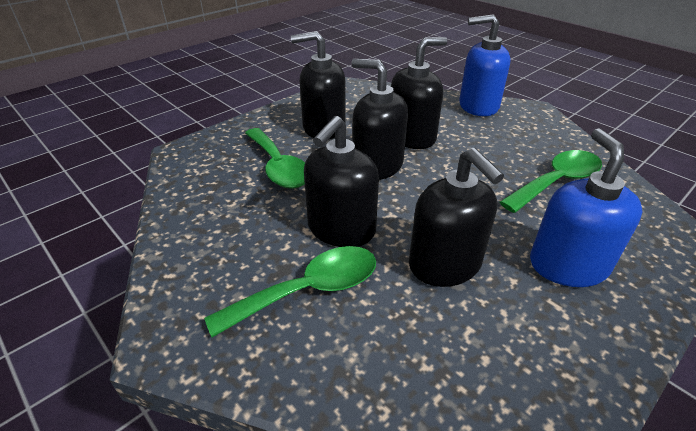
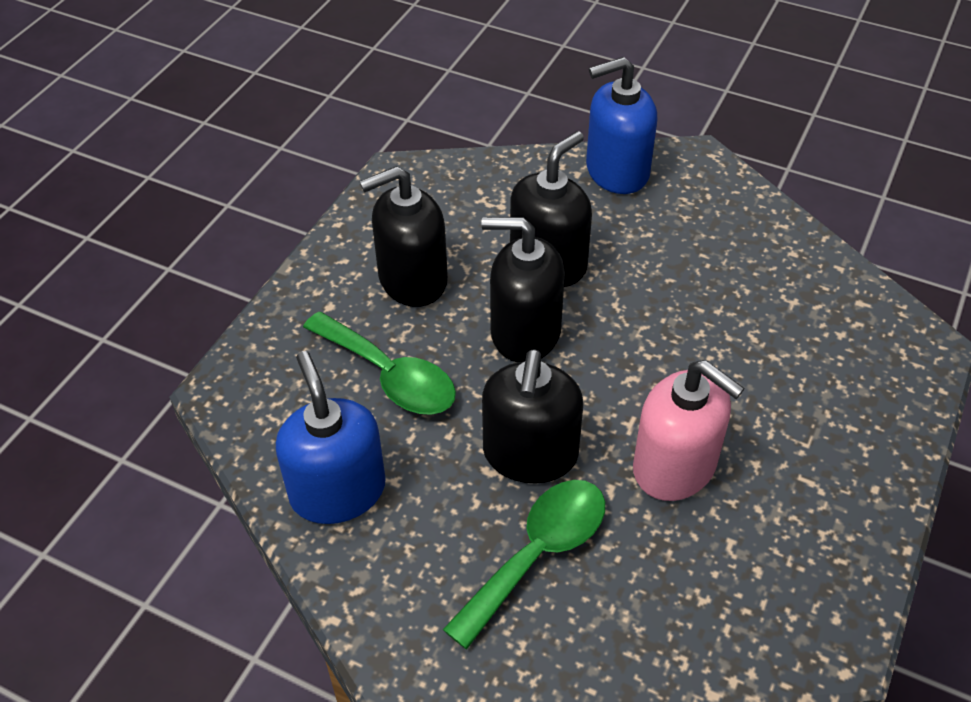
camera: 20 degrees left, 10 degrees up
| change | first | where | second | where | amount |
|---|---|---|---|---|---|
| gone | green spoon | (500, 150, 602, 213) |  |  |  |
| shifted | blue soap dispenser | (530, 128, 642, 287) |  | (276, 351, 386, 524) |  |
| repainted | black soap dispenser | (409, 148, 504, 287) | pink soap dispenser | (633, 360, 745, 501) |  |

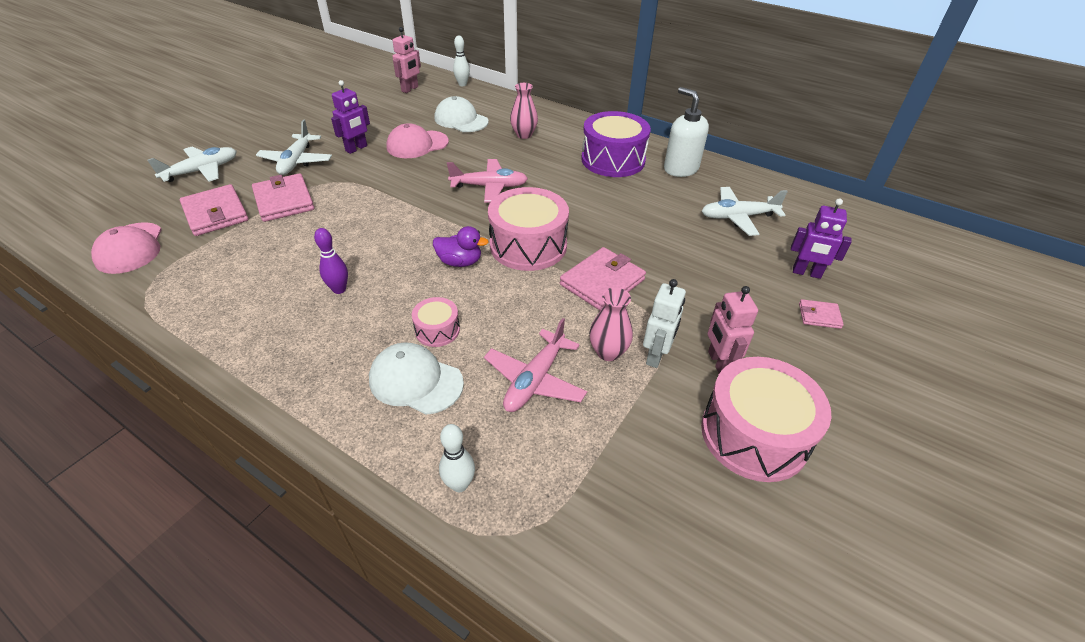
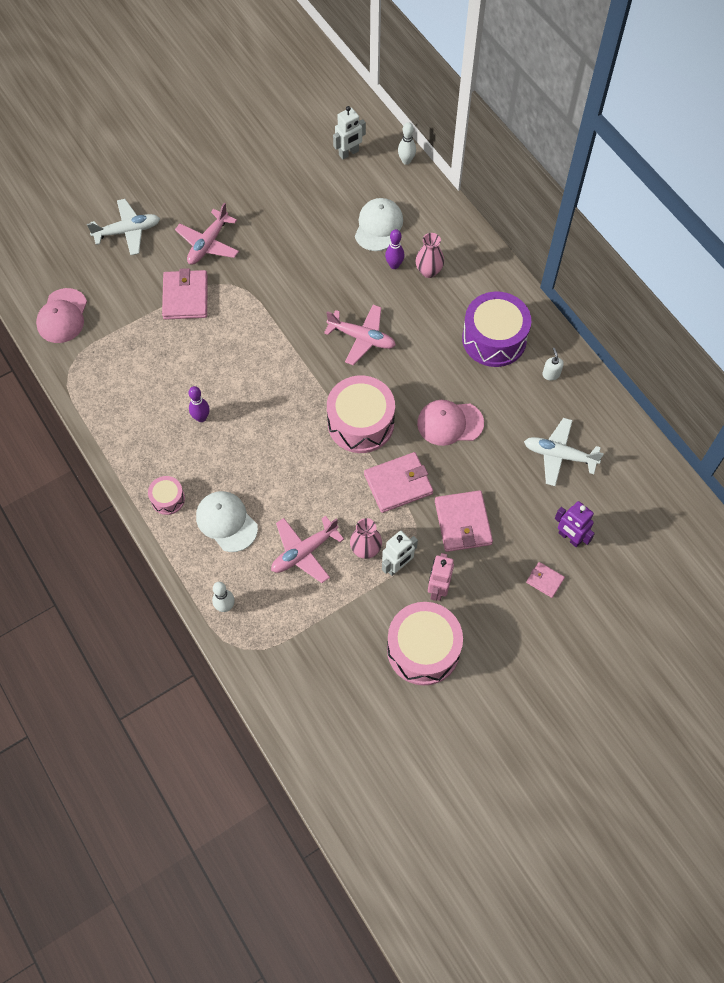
camera: 25 degrees right, 20 degrees up
| change | first | where | second | where | amount |
|---|---|---|---|---|---|
| gone | purple robot | (331, 80, 370, 154) |  |  |  |
| gone | purple duck | (433, 226, 489, 267) |  |  |  |
| new |  |  | purple bowling pin | (385, 229, 404, 269) |  |
| shifted | pink wallet | (180, 184, 249, 236) |  | (435, 490, 493, 552) |  |
| shifted | pink cap | (386, 123, 449, 158) |  | (417, 400, 484, 446) |  |
| shifted | pink drum | (412, 297, 460, 347) |  | (148, 476, 185, 515) |  |
| repainted | white plane | (256, 120, 332, 175) | pink plane | (175, 203, 239, 265) |  |
| repainted | pink robot | (392, 27, 421, 93) | white robot | (333, 106, 366, 160) |  |
| rotated | white cap | (435, 96, 489, 132) |  | (355, 198, 403, 251) | 45 degrees clockwise |
| scaled | white soap dispenser | (664, 87, 709, 177) |  | (542, 348, 564, 380) | x0.47 |

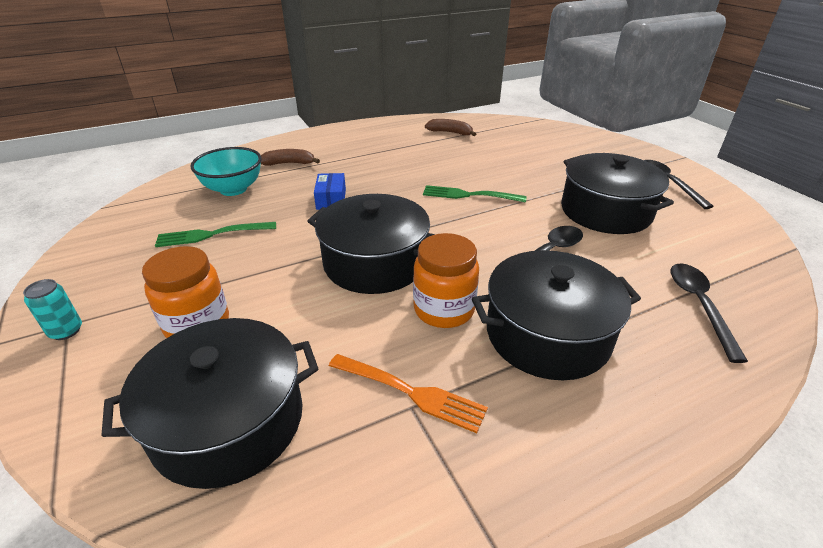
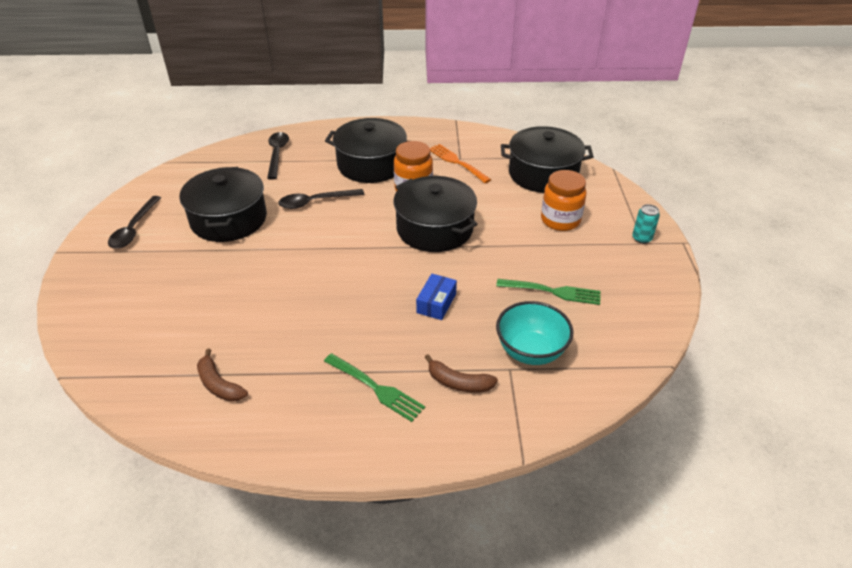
camera: 155 degrees left, 5 degrees up
| change | first | where | second | where | amount |
|---|---|---|---|---|---|
| shifted | green fork | (423, 185, 526, 203) |  | (324, 353, 425, 422) |  |
| rotated | black spoon | (670, 263, 748, 363) |  | (267, 132, 289, 180) | 150 degrees clockwise |

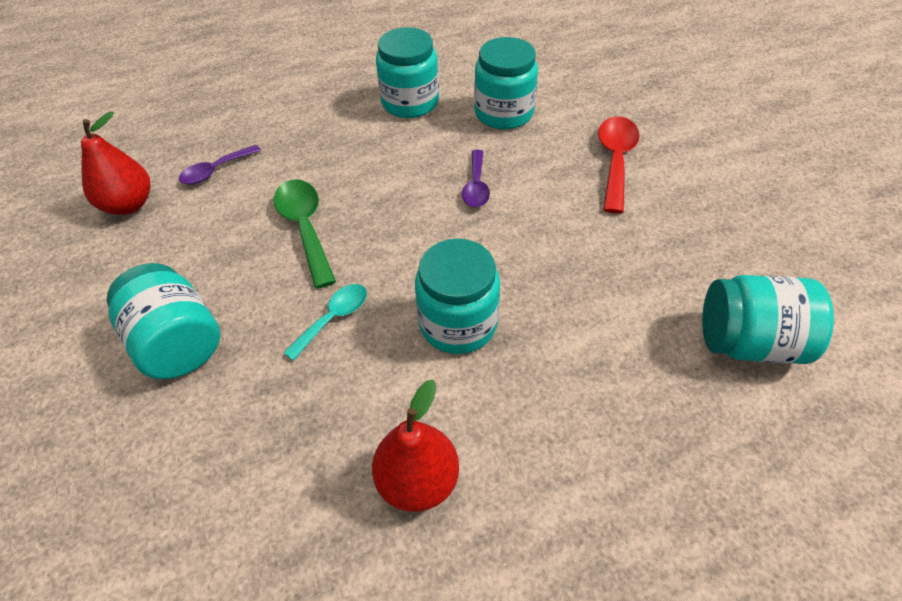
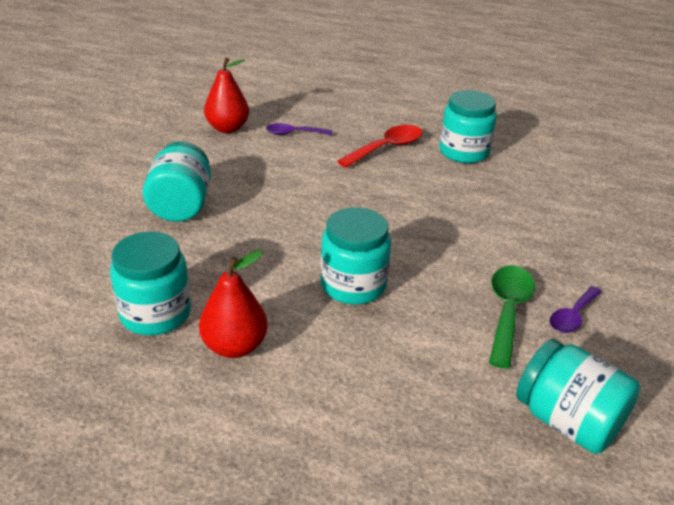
camera: 35 degrees right, 15 degrees down
| change | first | where | second | where | amount |
|---|---|---|---|---|---|
| gone | turquoise spoon | (284, 284, 367, 361) |  |  |  |
| shifted | green spoon | (274, 179, 336, 289) |  | (489, 265, 535, 369) |  |
| shifted | purple spoon | (462, 150, 490, 207) |  | (550, 286, 602, 333) |  |
| shifted | turquoise jar | (474, 37, 538, 130) |  | (110, 232, 191, 335) |  |
| shifted | red spoon | (598, 116, 640, 214) |  | (337, 125, 423, 168) |  |

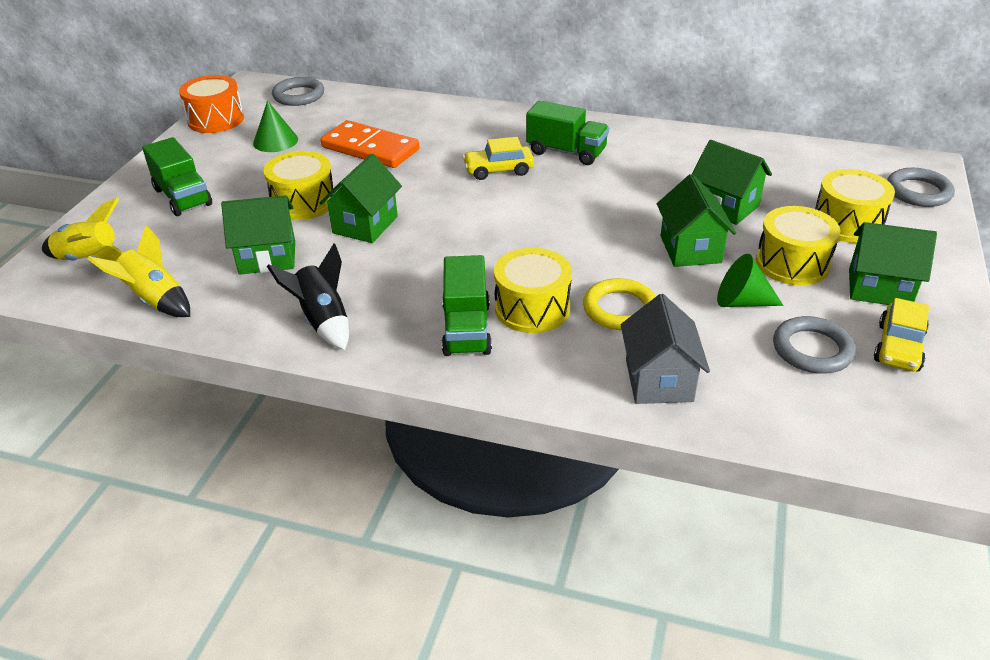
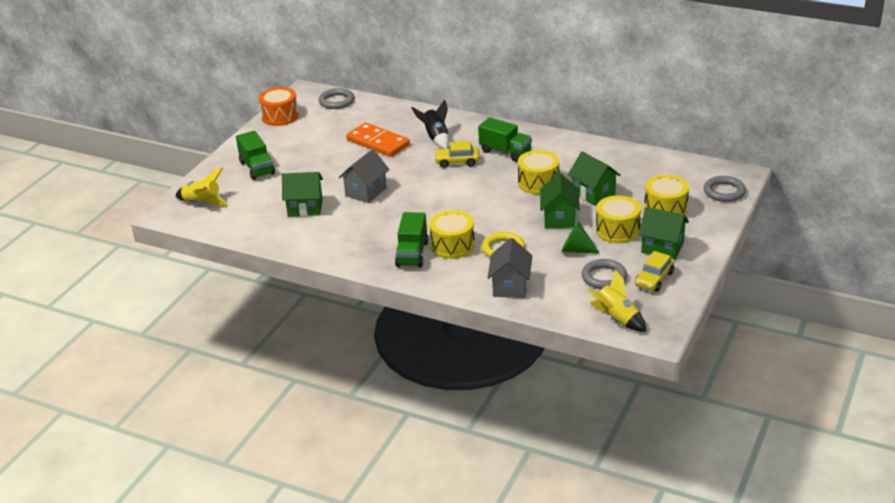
camera: 10 degrees right, 5 degrees down
| change | first | where | second | where | amount |
|---|---|---|---|---|---|
| gone | green cone | (253, 101, 298, 152) |  |  |  |
| shifted | yellow rocket | (87, 225, 190, 317) |  | (586, 269, 646, 332) |  |
| shifted | yellow drum | (264, 151, 335, 220) |  | (518, 150, 559, 194) |  |
| shifted | black rocket | (267, 243, 349, 350) |  | (412, 100, 449, 149) |  |
| repainted | green house | (320, 154, 402, 243) | grey house | (339, 149, 390, 203) |  |

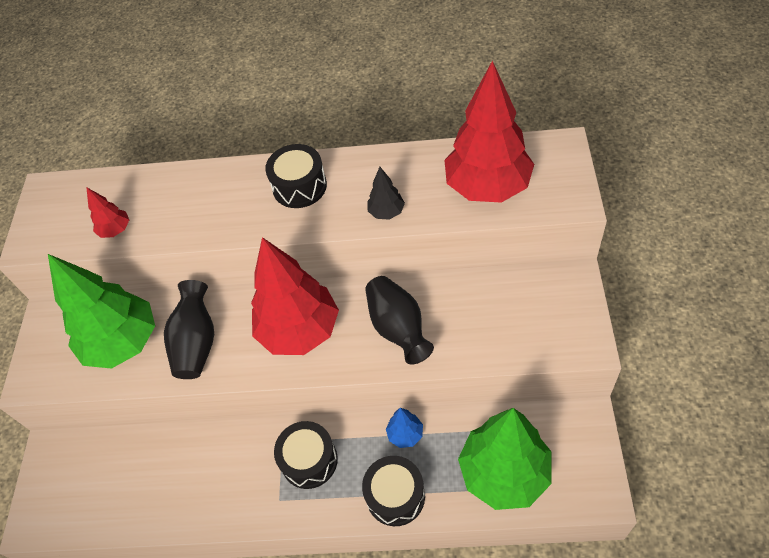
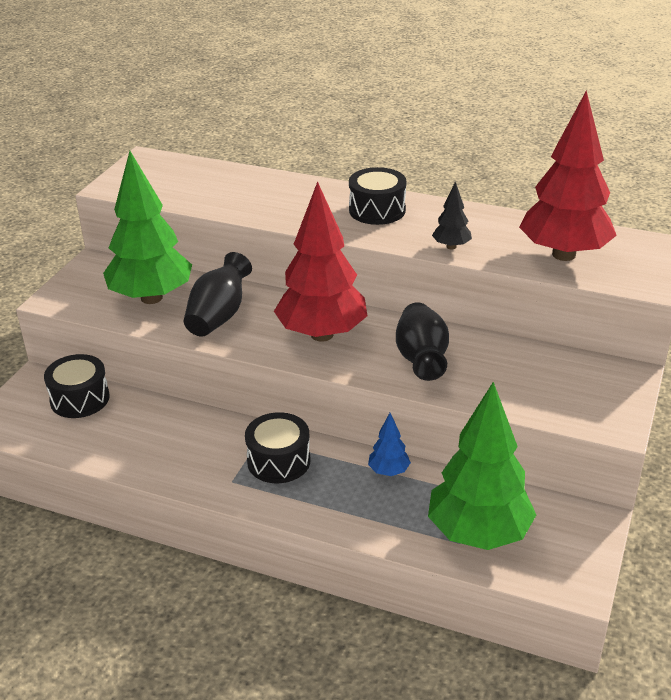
camera: 15 degrees right, 20 degrees down
| change | first | where | second | where | amount |
|---|---|---|---|---|---|
| gone | red tree | (86, 187, 129, 238) |  |  |  |
| shifted | black drum | (362, 456, 425, 526) |  | (44, 354, 110, 418) |  |

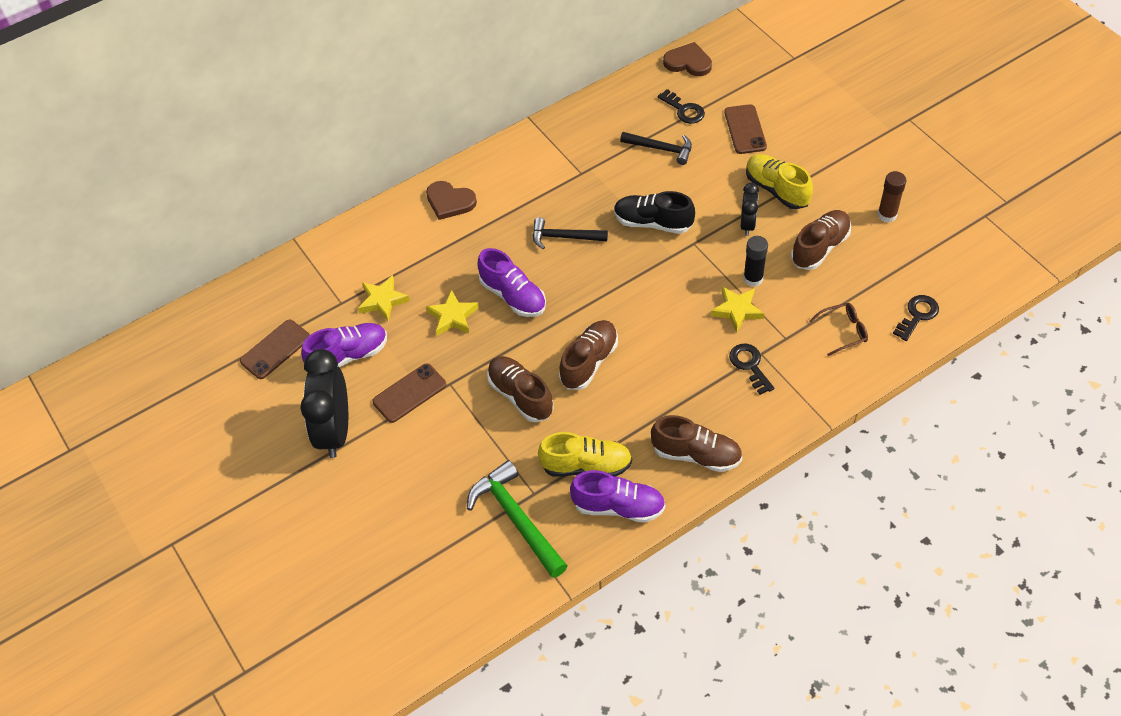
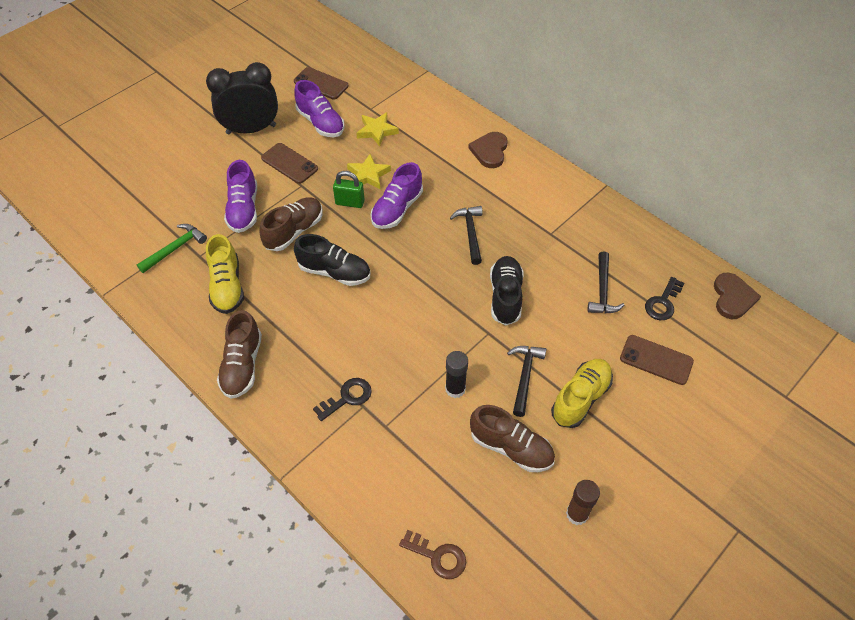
camera: 75 degrees right, 0 degrees up
| change | first | where | second | where | amount |
|---|---|---|---|---|---|
| gone | yellow star | (711, 286, 764, 333) |  |  |  |
| gone | brown glasses | (809, 303, 868, 356) |  |  |  |
| new |  |  | green padlock | (333, 171, 365, 208) |  |
| shifted | purple shoe | (570, 470, 665, 523) |  | (224, 160, 257, 233) |  |
| swapped | black clock | (741, 183, 759, 236) | black hammer | (507, 346, 546, 417) |  |
| repainted | brown shoe | (559, 320, 618, 390) | black shoe | (294, 234, 370, 286) |  |
| repainted | black key | (893, 295, 939, 341) | brown key | (399, 530, 466, 579) |  |
| rotated | brown phone | (724, 104, 767, 154) |  | (620, 335, 694, 385) | 45 degrees clockwise |
| scaled | green hammer | (467, 460, 568, 578) |  | (137, 224, 207, 273) | x0.66 |

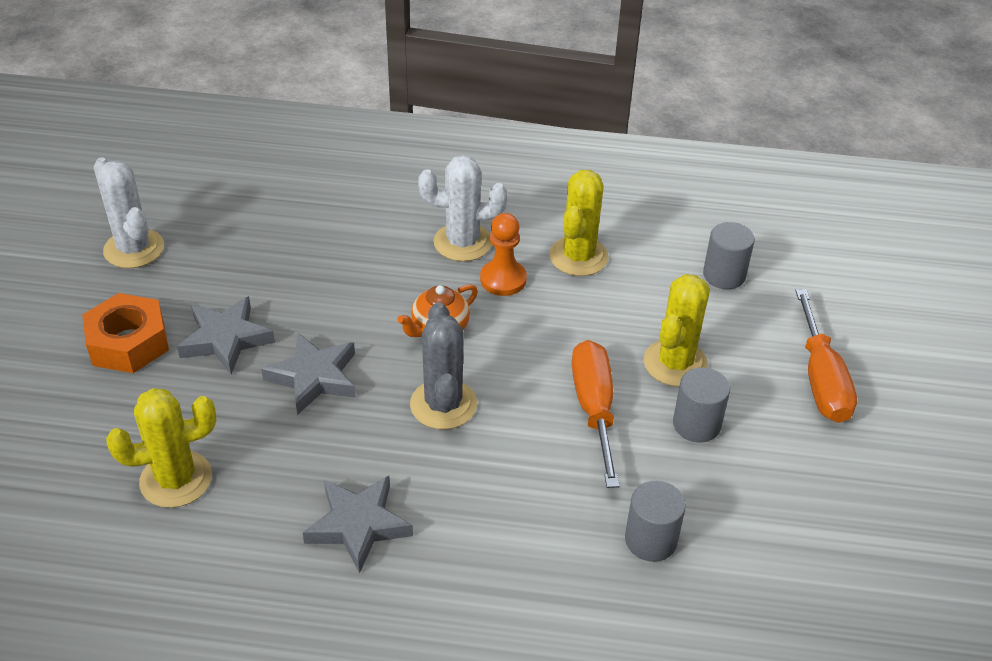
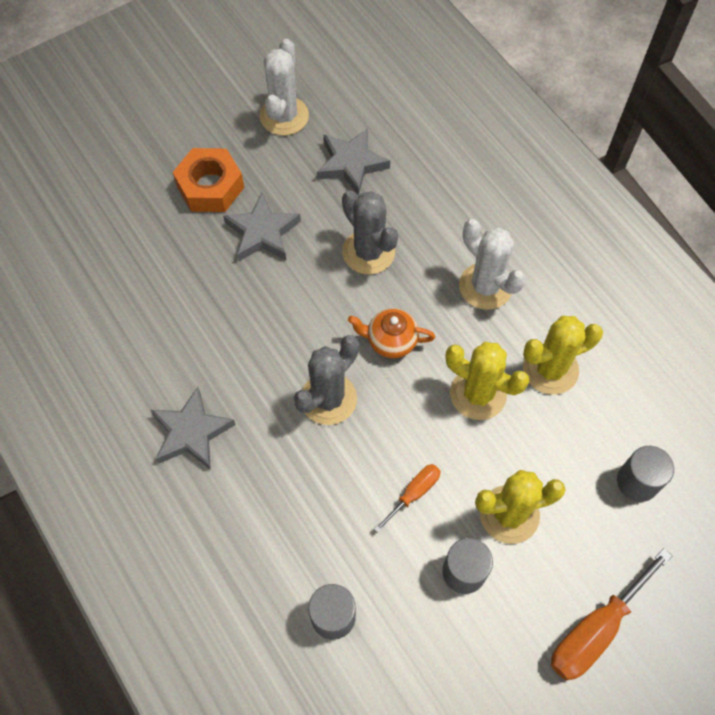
camera: 50 degrees right, 20 degrees up
| change | first | where | second | where | amount |
|---|---|---|---|---|---|
| gone | orange pawn | (480, 213, 527, 296) |  |  |  |
| new |  |  | grey cactus | (342, 190, 398, 274) |  |
| shifted | yellow cactus | (106, 388, 216, 508) |  | (446, 342, 529, 420) |  |
| shifted | grey star | (261, 333, 356, 415) |  | (317, 128, 390, 196) |  |
| scaled | orange screwdriver | (572, 340, 620, 488) |  | (374, 464, 441, 533) | x0.56 |

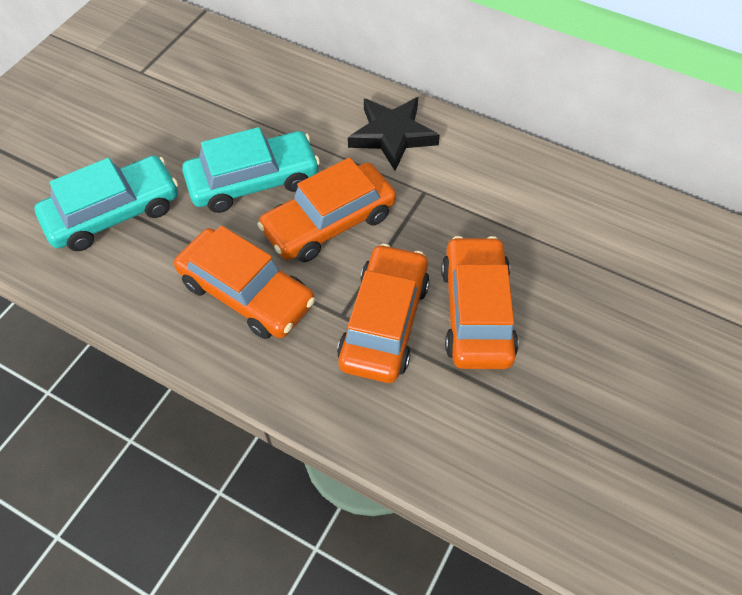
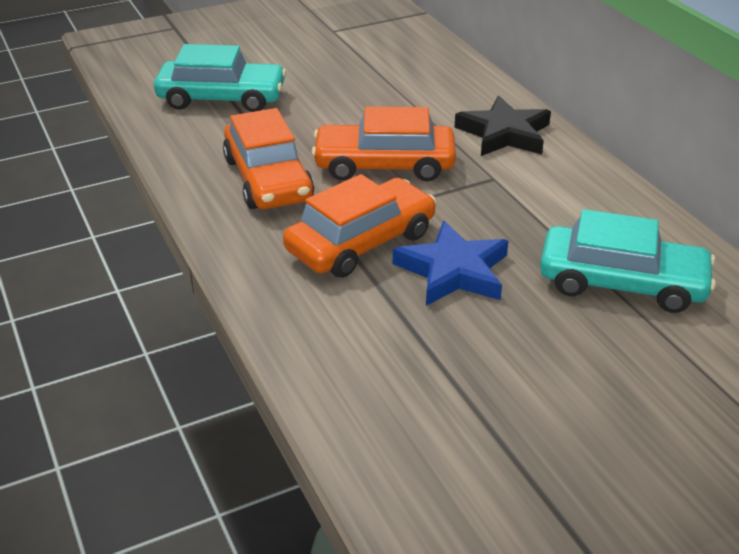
camera: 35 degrees right, 20 degrees down
| change | first | where | second | where | amount |
|---|---|---|---|---|---|
| shifted | turquoise car | (182, 127, 320, 213) |  | (540, 209, 716, 313) |  |
| swapped | orange car | (441, 236, 519, 369) | blue star | (393, 221, 508, 306) |  |

